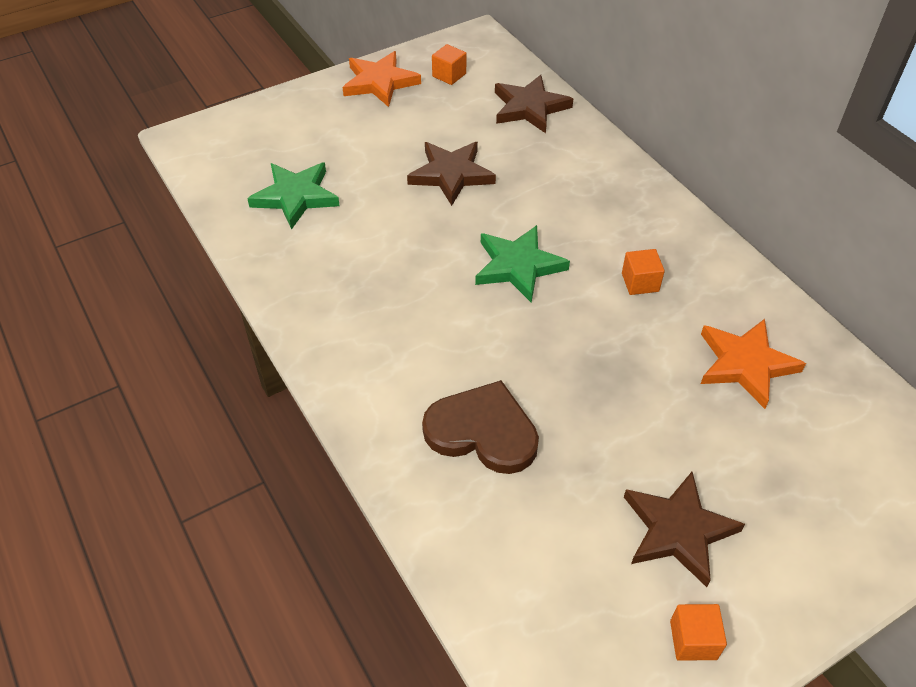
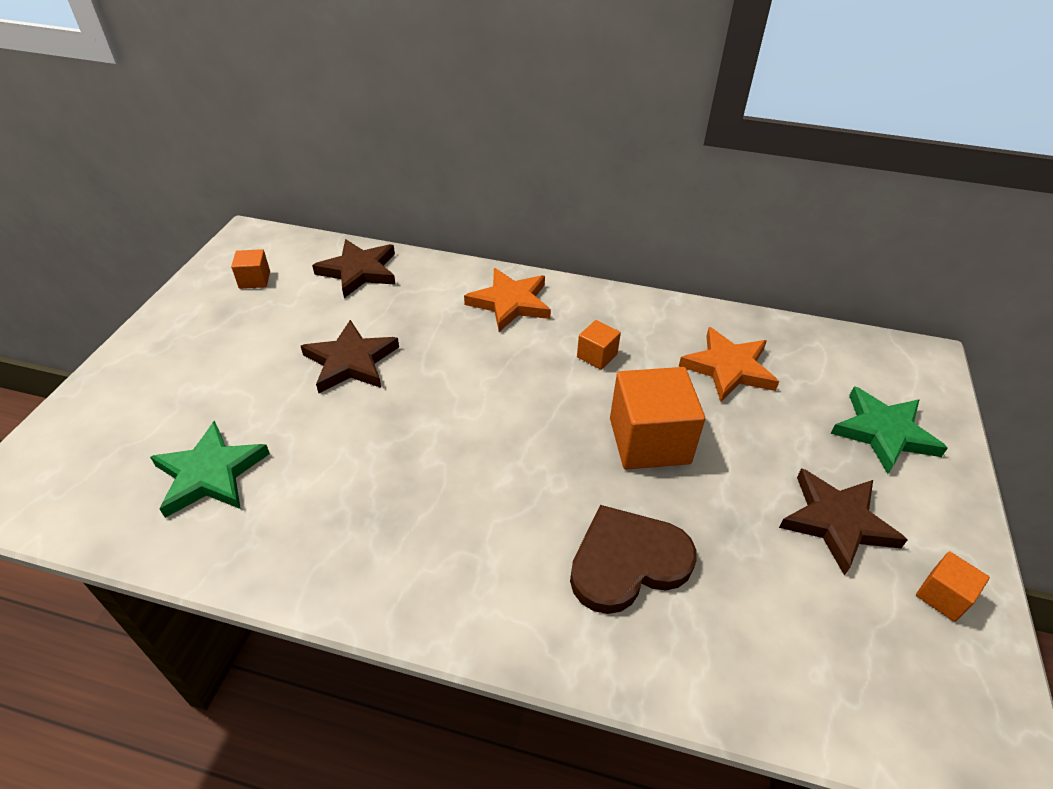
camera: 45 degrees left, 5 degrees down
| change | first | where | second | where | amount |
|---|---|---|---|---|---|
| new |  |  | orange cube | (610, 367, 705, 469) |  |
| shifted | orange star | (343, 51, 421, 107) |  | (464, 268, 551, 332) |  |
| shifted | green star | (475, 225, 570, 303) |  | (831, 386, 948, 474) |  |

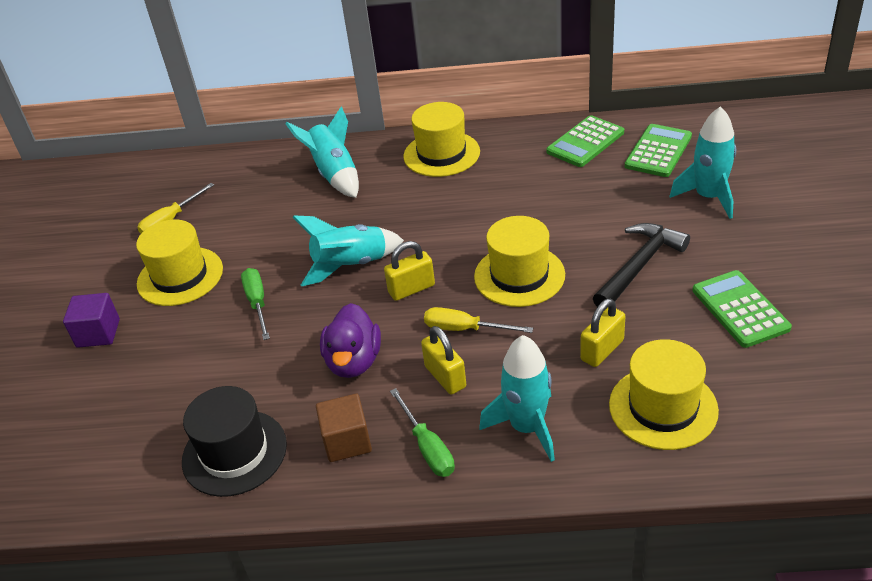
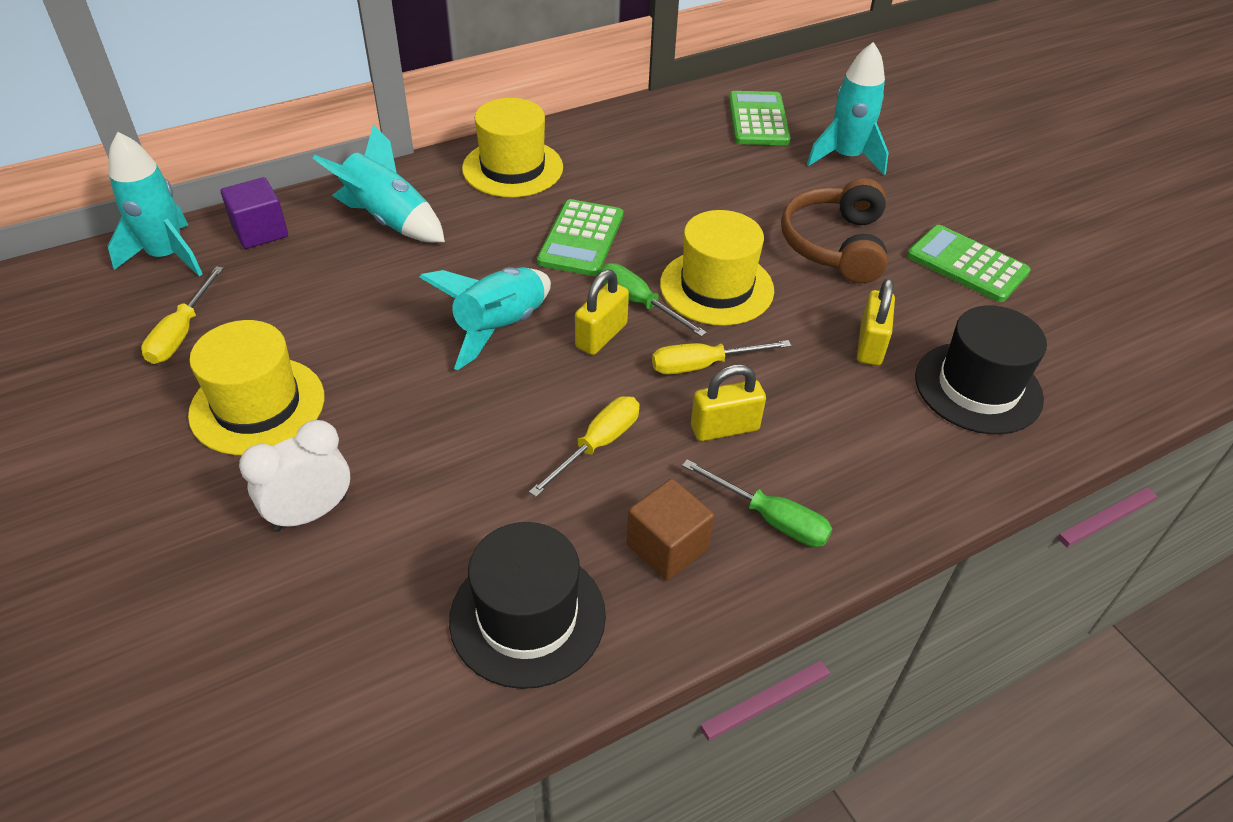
camera: 35 degrees left, 5 degrees up
| change | first | where | second | where | amount |
|---|---|---|---|---|---|
| new |  |  | white clock | (239, 420, 350, 531) |  |
| shifted | purple cube | (63, 293, 120, 348) |  | (221, 177, 288, 249) |  |
| shifted | green screwdriver | (241, 268, 270, 340) |  | (600, 263, 707, 337) |  |
| shifted | turquoise rocket | (479, 335, 555, 462) |  | (108, 132, 203, 277) |  |
| shifted | green calculator | (546, 115, 624, 167) |  | (537, 199, 623, 276) |  |
| swapped | purple duck | (320, 303, 381, 378) | yellow screwdriver | (529, 396, 640, 497) |  |
| swapped | black hammer | (593, 223, 690, 308) | brown headphones | (781, 178, 887, 283) |  |
| repainted | yellow hat | (609, 339, 719, 450) | black hat | (915, 306, 1047, 434) |  |
| rotated | yellow padlock | (421, 326, 466, 395) |  | (691, 364, 766, 441) | 45 degrees counterclockwise |

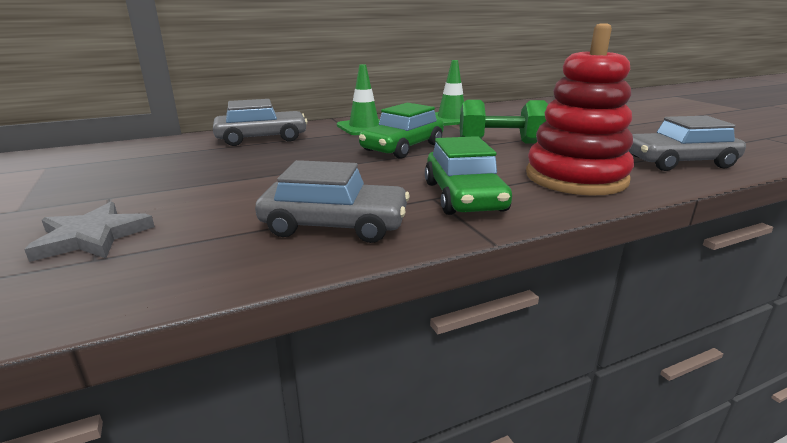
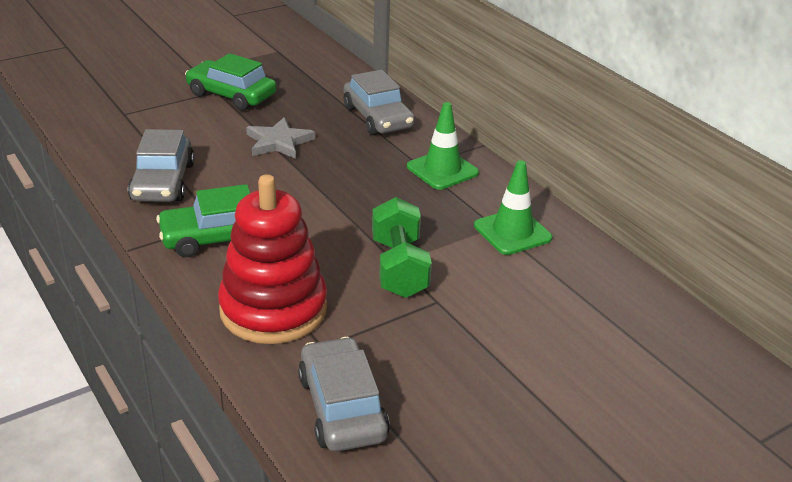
camera: 80 degrees right, 10 degrees up
| change | first | where | second | where | amount |
|---|---|---|---|---|---|
| shifted | grey star | (24, 202, 155, 262) |  | (246, 117, 315, 159) |  |
| shifted | green car | (359, 103, 444, 159) |  | (185, 53, 276, 110) |  |

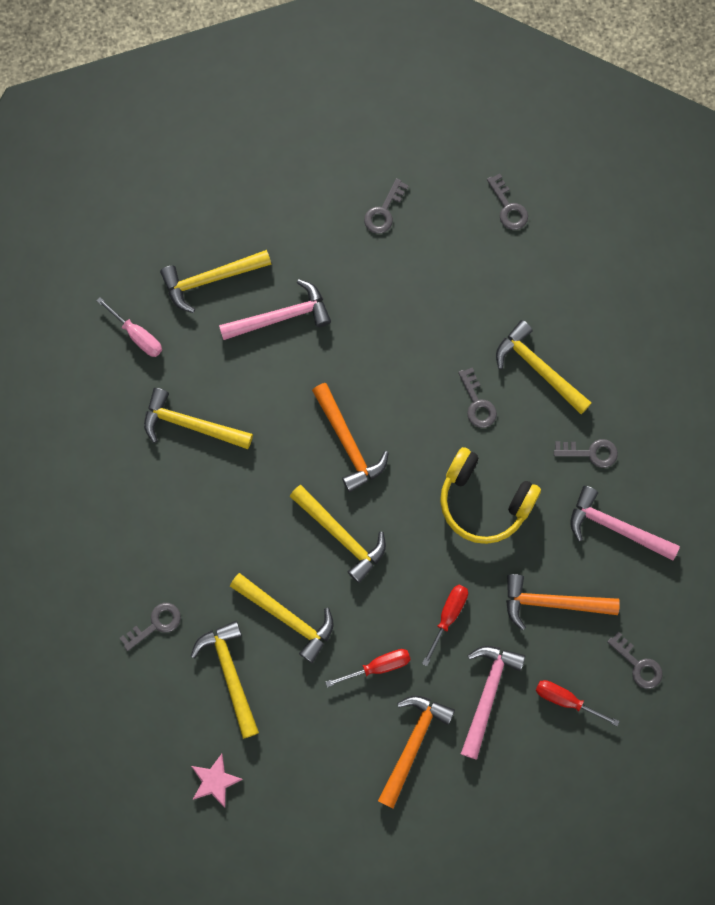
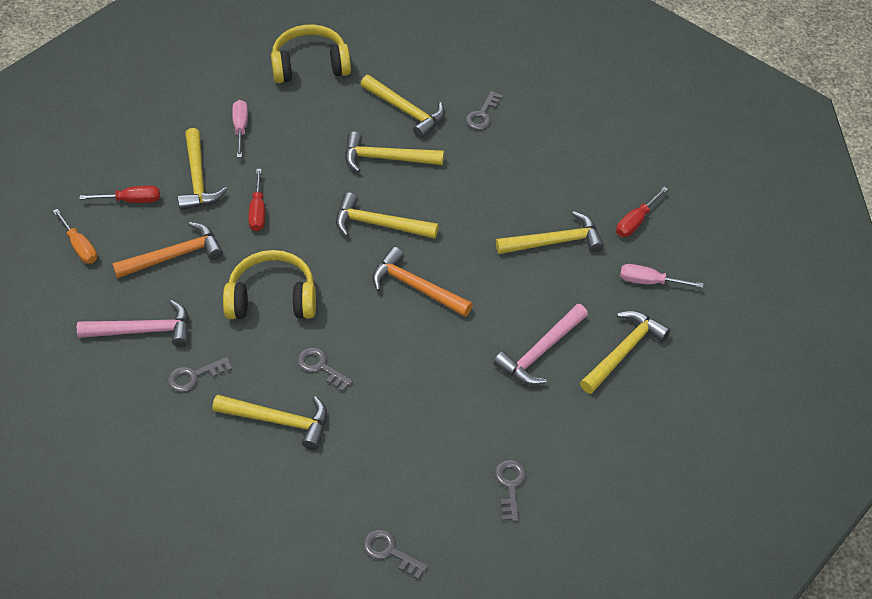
camera: 150 degrees right, 25 degrees down
| change | first | where | second | where | amount |
|---|---|---|---|---|---|
| gone | pink star | (191, 754, 243, 808) |  |  |  |
| new |  |  | yellow headphones | (271, 25, 351, 83) |  |
| shifted | red screwdriver | (325, 649, 411, 687) |  | (616, 187, 668, 237) |  |
| swapped | orange hammer | (378, 695, 455, 808) | pink screwdriver | (232, 100, 248, 158) |  |
| swapped | grey key | (607, 632, 663, 689) | orange screwdriver | (53, 209, 97, 264) |  |
| repainted | pink hammer | (461, 646, 525, 760) | yellow hammer | (178, 128, 227, 210) |  |

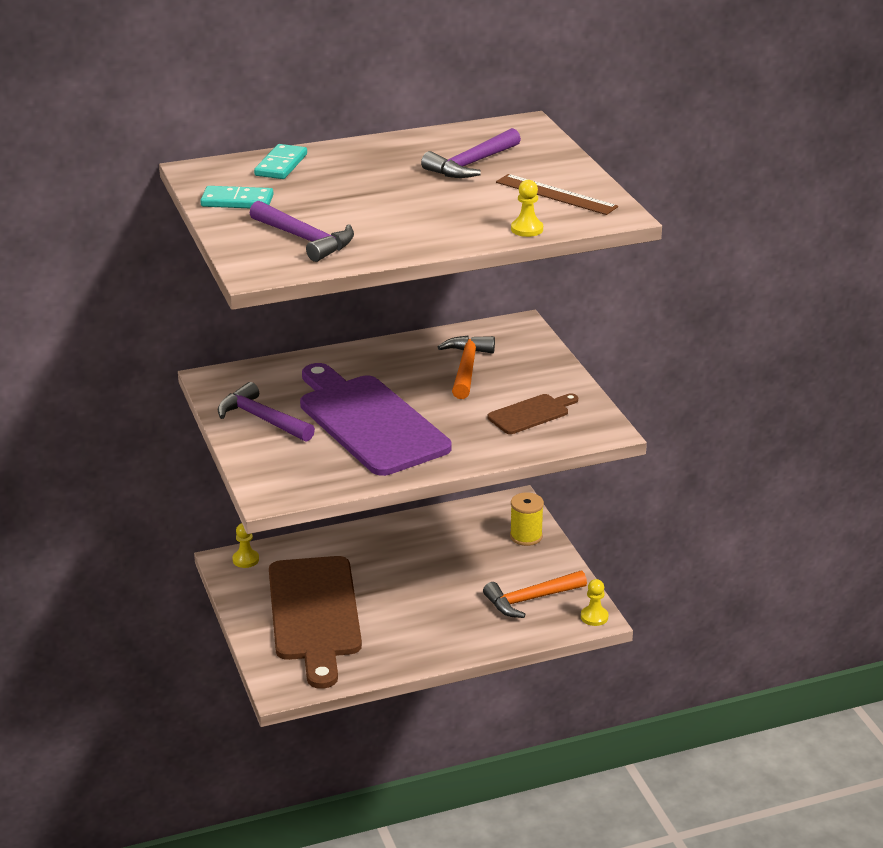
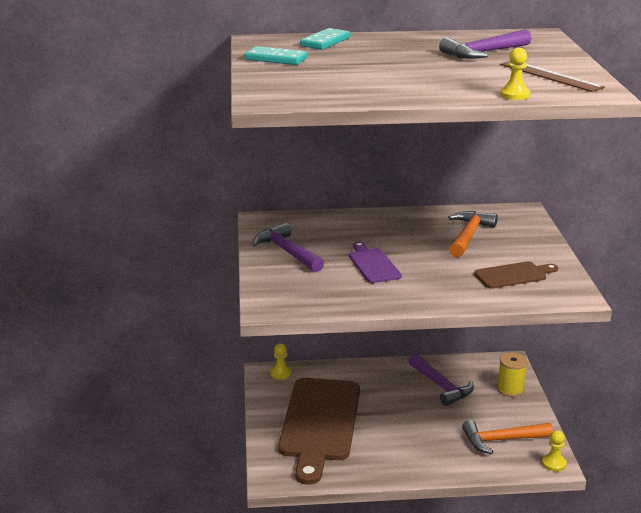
camera: 15 degrees right, 5 degrees down
| change | first | where | second | where | amount |
|---|---|---|---|---|---|
| shifted | purple hammer | (249, 200, 354, 262) |  | (408, 354, 474, 406) |  |
| scaled | purple cutting board | (300, 363, 452, 476) |  | (349, 242, 402, 283) | x0.47 |

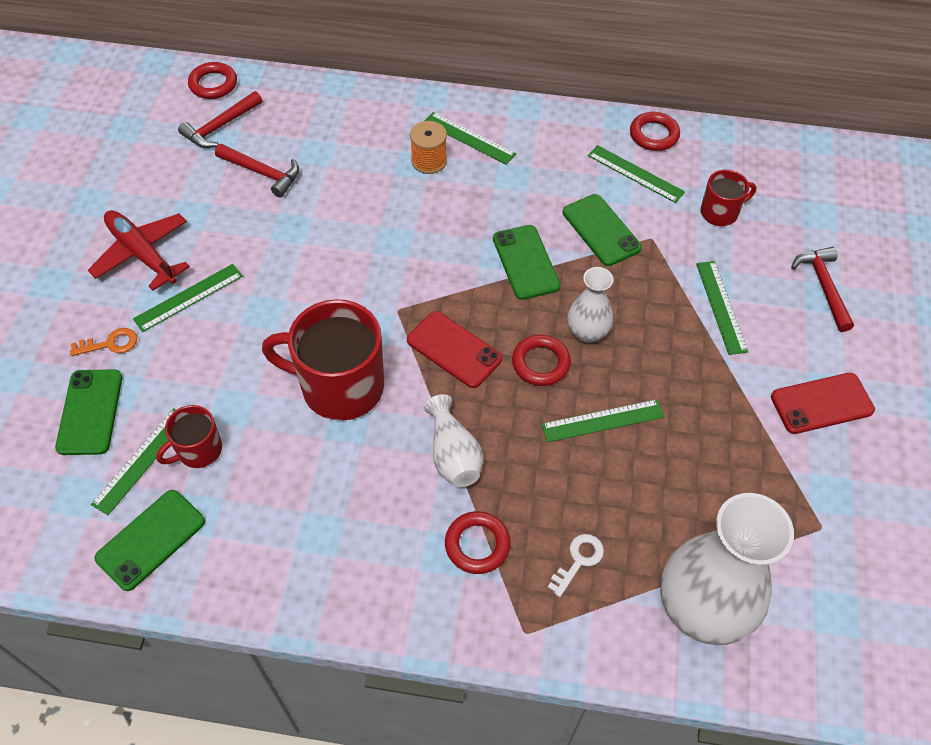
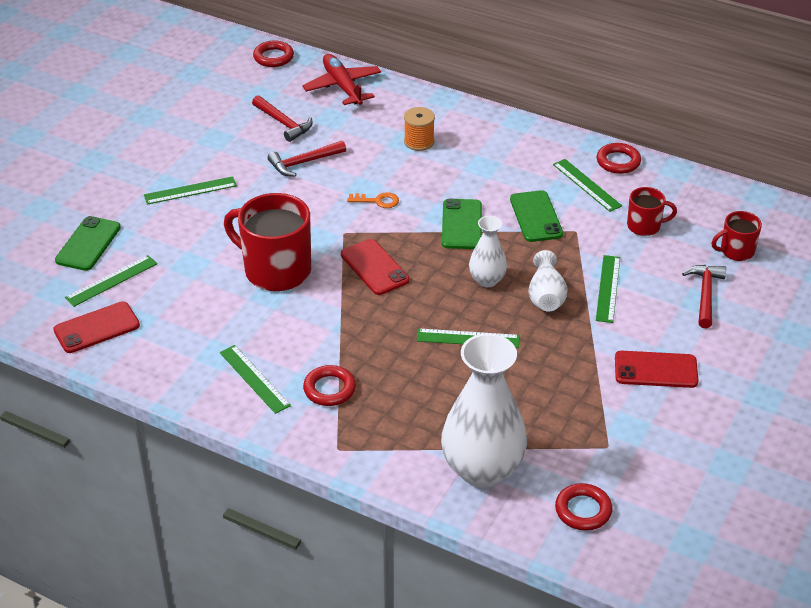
camera: 20 degrees right, 15 degrees down
| change | first | where | second | where | amount |
|---|---|---|---|---|---|
| gone | white key | (547, 534, 604, 597) |  |  |  |
| shifted | orange key | (70, 328, 137, 356) |  | (347, 192, 399, 208) |  |
| shifted | red plane | (88, 210, 190, 291) |  | (302, 54, 381, 105) |  |
| shifted | red mug | (156, 405, 222, 468) |  | (712, 211, 762, 261) |  |
| shifted | red hammer | (178, 91, 262, 148) |  | (268, 141, 346, 177) |  |
| shifted | green ruler | (424, 112, 516, 165) |  | (220, 345, 291, 414) |  |
| shifted | white vase | (424, 394, 484, 487) |  | (528, 250, 568, 312) |  |
| shifted | red ring | (512, 335, 571, 386) |  | (555, 483, 612, 531) |  |
| repainted | green phone | (95, 490, 205, 591) | red phone | (53, 301, 140, 353) |  |

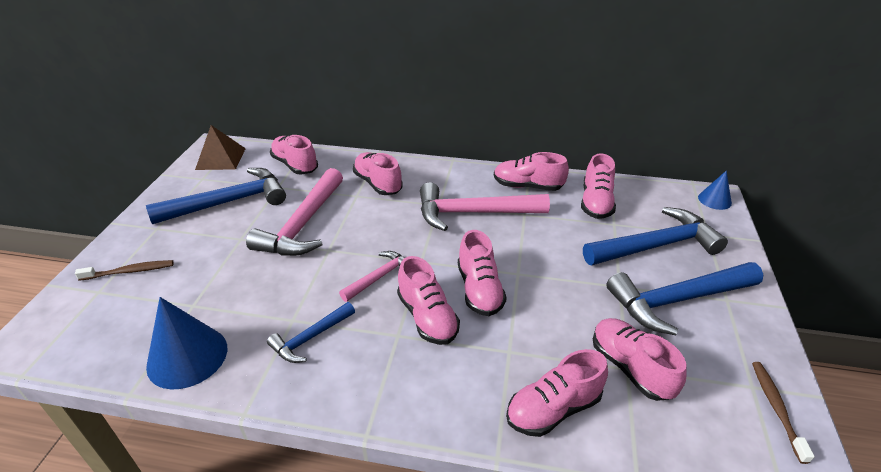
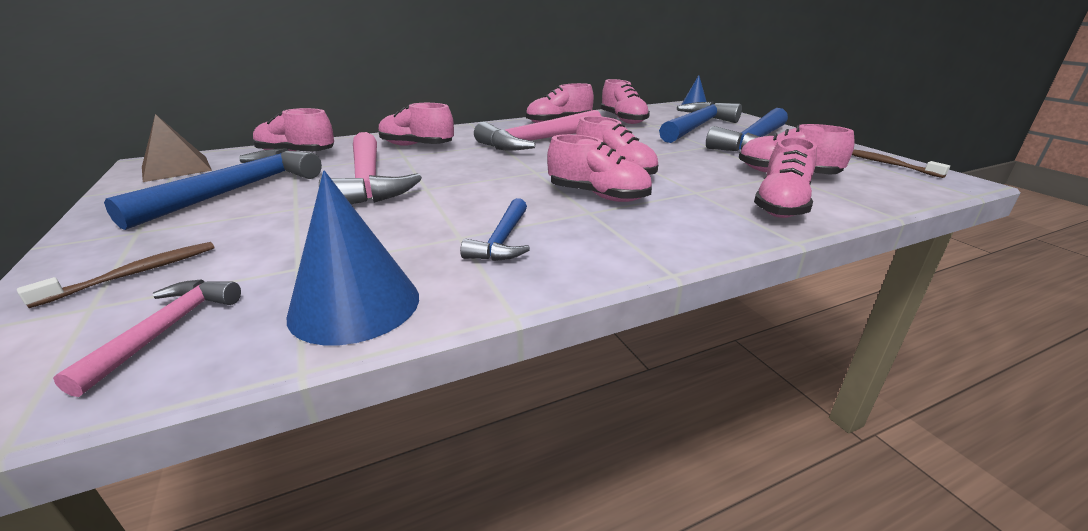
camera: 35 degrees left, 10 degrees down
| change | first | where | second | where | amount |
|---|---|---|---|---|---|
| shifted | pink hammer | (339, 251, 405, 302) |  | (53, 279, 241, 397) |  |

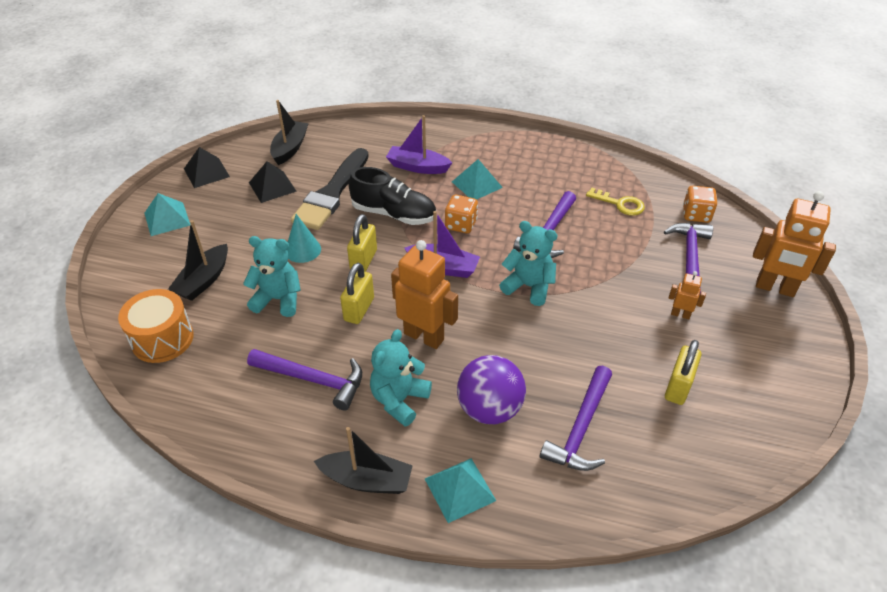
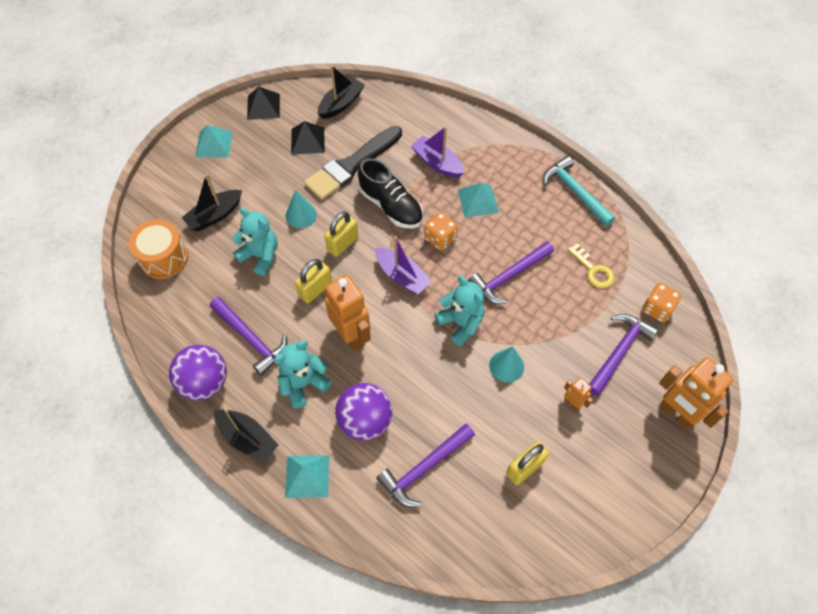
camera: 25 degrees right, 15 degrees up
| change | first | where | second | where | amount |
|---|---|---|---|---|---|
| new |  |  | purple ball | (169, 345, 227, 400) |  |
| new |  |  | turquoise cone | (489, 346, 524, 383) |  |
| new |  |  | turquoise hammer | (543, 156, 615, 226) |  |

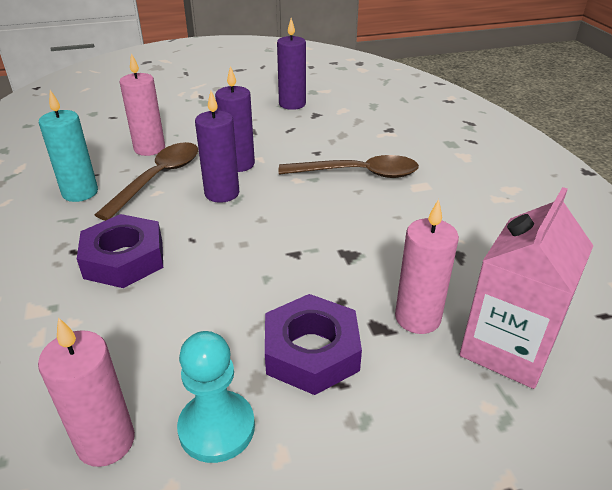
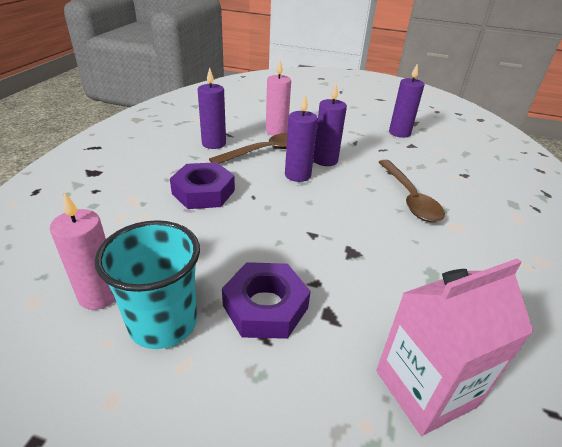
camera: 30 degrees right, 0 degrees up
| change | first | where | second | where | amount |
|---|---|---|---|---|---|
| gone | pink candle | (395, 199, 459, 334) |  |  |  |
| swapped | turquoise pawn | (177, 331, 255, 463) | turquoise cup | (95, 220, 200, 349) |  |
| repainted | turquoise candle | (39, 90, 98, 202) | purple candle | (198, 67, 226, 149) |  |
| rotated | brown spoon | (279, 155, 419, 178) |  | (379, 160, 445, 222) | 45 degrees clockwise |

